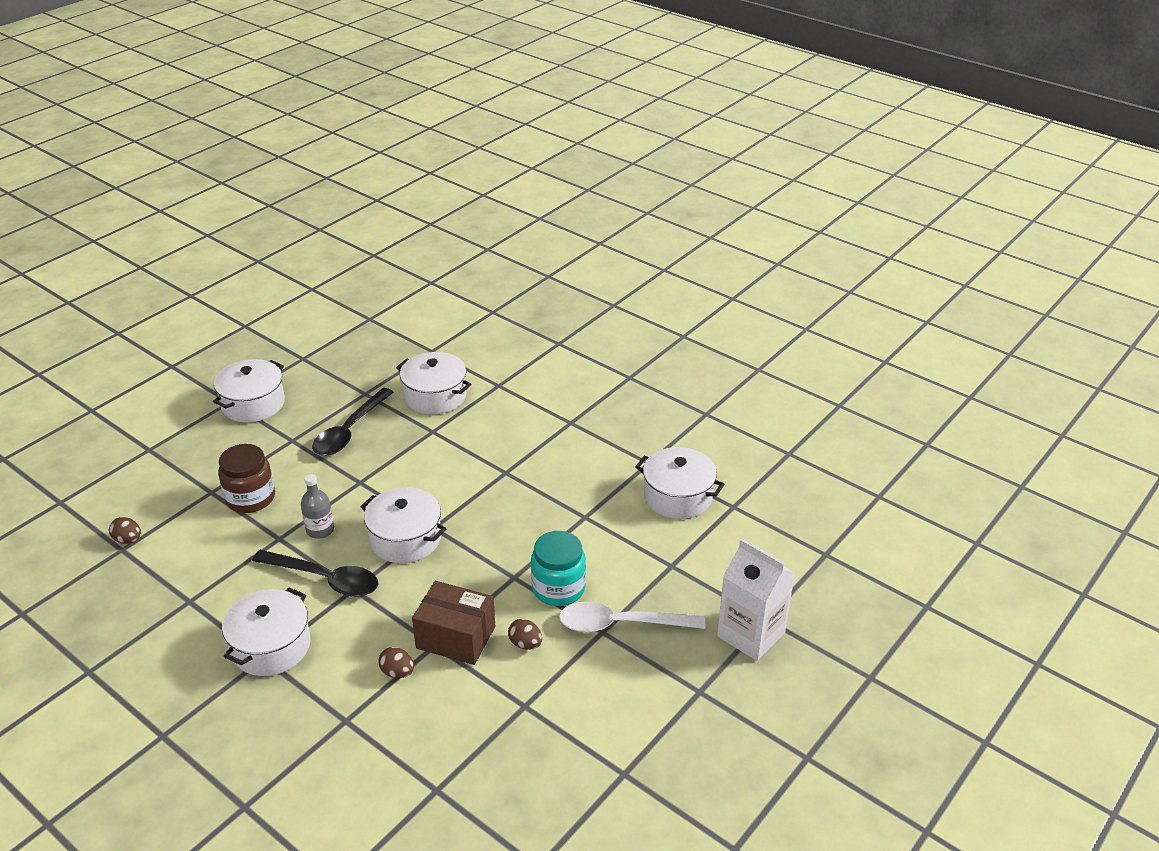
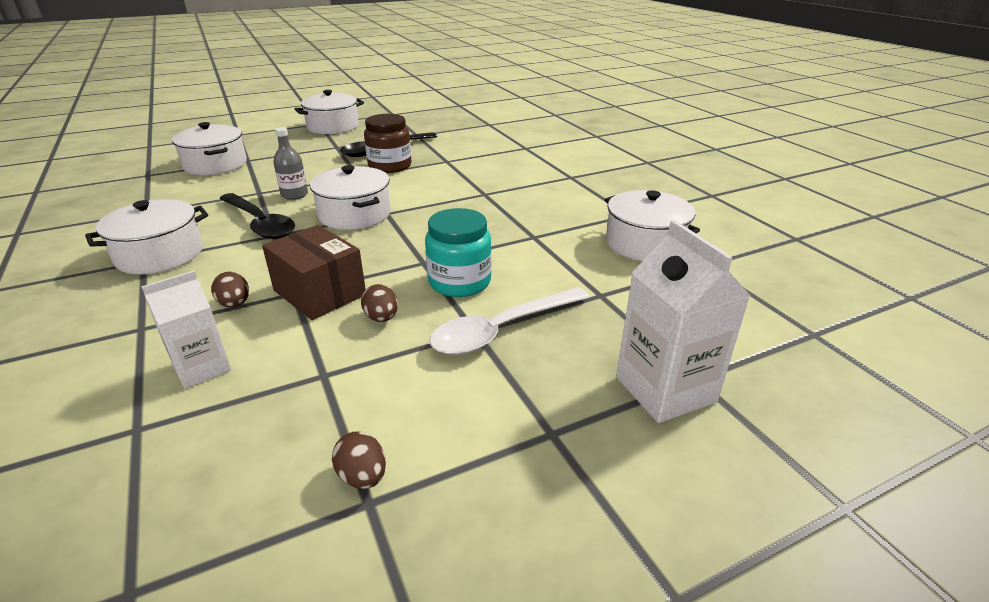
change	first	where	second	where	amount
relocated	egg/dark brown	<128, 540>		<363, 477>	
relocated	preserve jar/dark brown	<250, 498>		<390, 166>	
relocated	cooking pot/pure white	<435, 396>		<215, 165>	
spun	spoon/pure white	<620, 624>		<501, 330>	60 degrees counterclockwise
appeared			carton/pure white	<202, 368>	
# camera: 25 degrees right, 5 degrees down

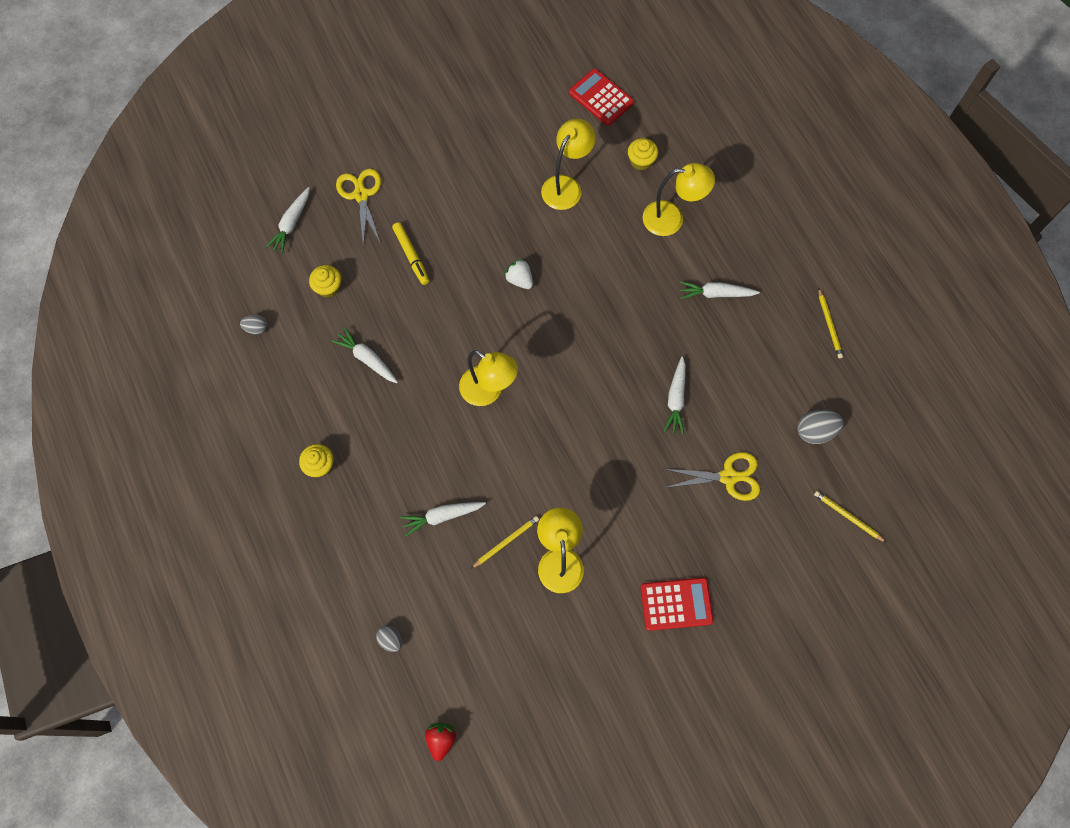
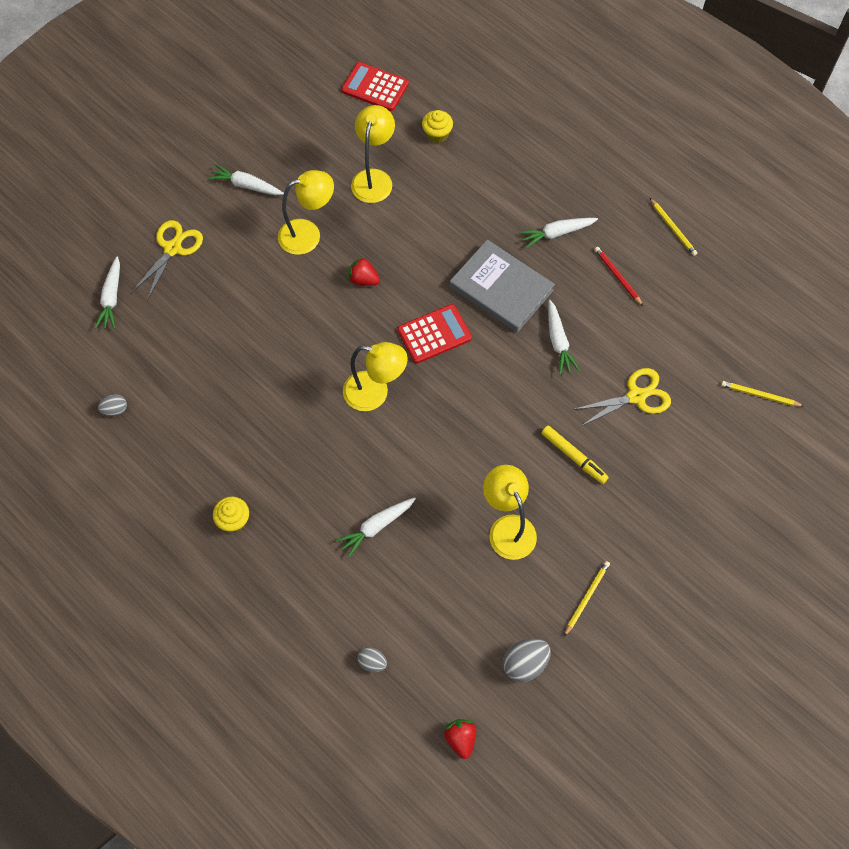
change	first	where	second	where	amount
missing	fairy cake/yellow	<328, 287>			
relocated	root vegetable/pure white	<367, 359>		<246, 185>	
spun	pair of scissors/yellow	<361, 195>		<173, 248>	60 degrees clockwise
relocated	marker pen/yellow	<411, 256>		<573, 457>	
relocated	pencil/yellow	<506, 542>		<586, 597>	
colour	toy strawberry/pure white	<519, 280>	toy strawberry/scarlet	<363, 279>	
relocated	pocket calculator/scarlet	<676, 604>		<434, 334>	
relocated	reading lamp/yellow	<672, 218>		<308, 234>	
relocated	egg/grey	<815, 431>		<525, 663>	
appeared			hardcover/grey	<501, 289>	
appeared			pencil/scarlet	<617, 276>	
# camera: 20 degrees left, 5 degrees down

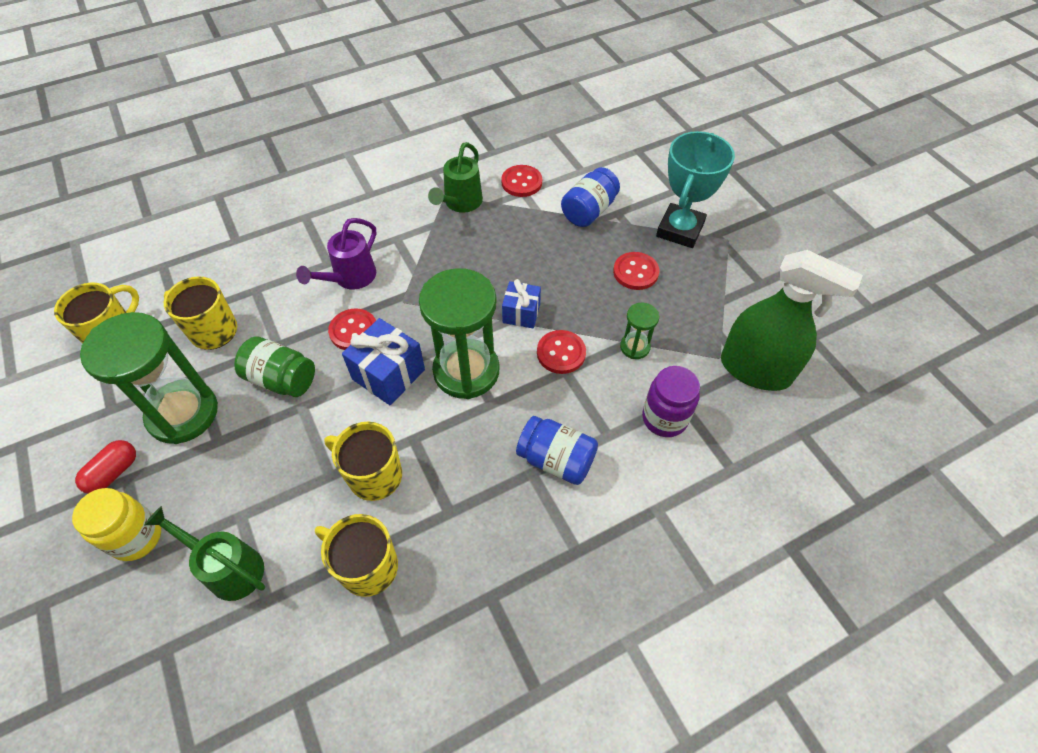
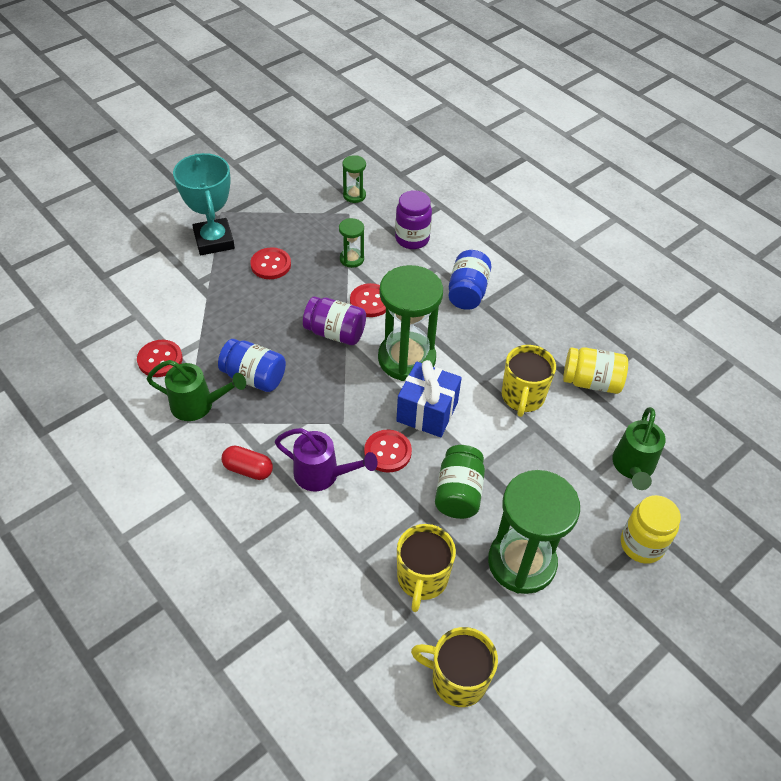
change	first	where	second	where	amount
relocated	pill/scarlet	<113, 472>		<248, 469>	
exchanged	tea mug/yellow	<367, 566>	preserve jar/yellow	<591, 382>	
exchanged	wrapped gift/cobalt	<521, 313>	preserve jar/violet	<335, 333>	
relocated	preserve jar/cobalt	<589, 211>		<254, 377>	
spun	prize cup/teal	<679, 230>		<214, 241>	60 degrees clockwise
exchanged	spray cleaner/green	<755, 369>	sandglass/green	<354, 195>	
# camera: 105 degrees left, 5 degrees down

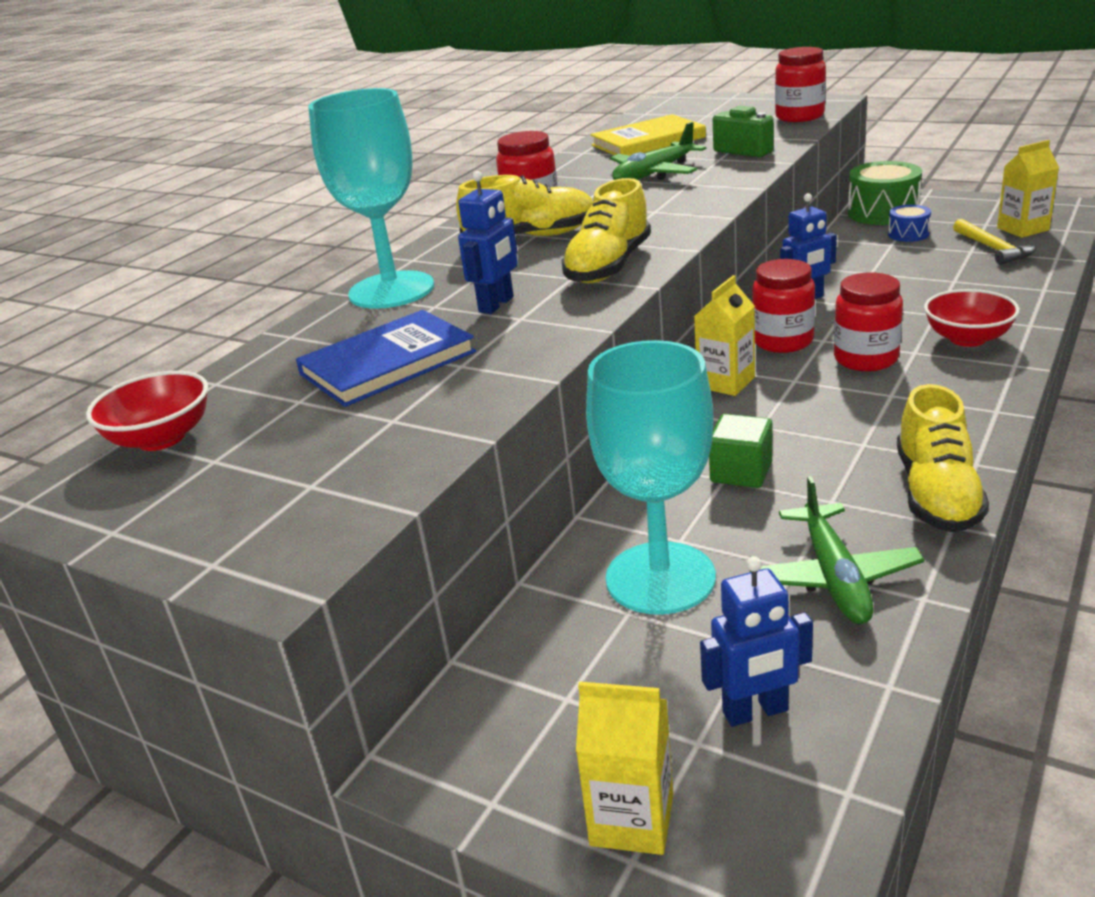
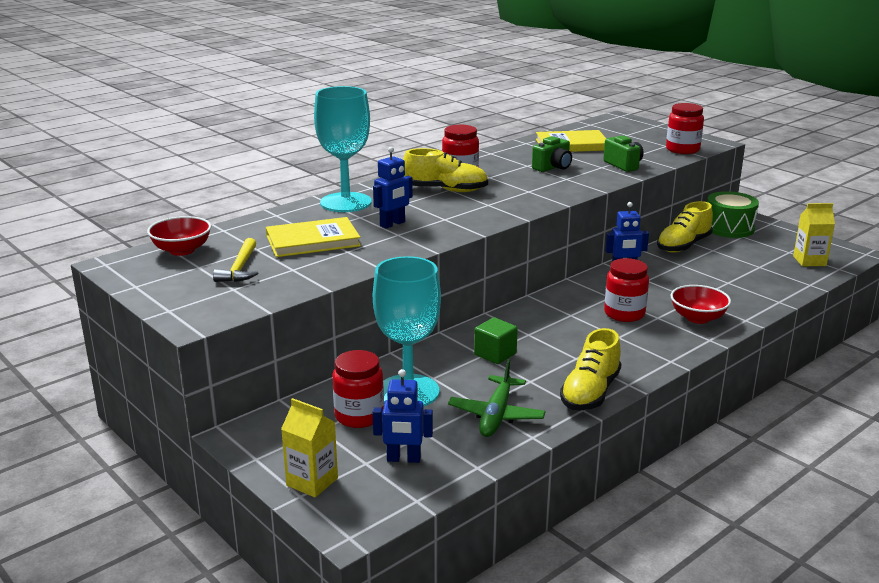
change	first	where	second	where	amount
colour	hardcover/cobalt	<387, 363>	hardcover/yellow	<313, 241>	
relocated	shoe/yellow	<608, 266>		<683, 245>	
exchanged	plane/green	<654, 174>	photo camera/green	<553, 167>	
missing	carton/yellow	<726, 382>			
relocated	preserve jar/scarlet	<783, 341>		<359, 416>	
missing	drum/cobalt	<908, 234>			
relocated	hammer/yellow	<993, 249>		<240, 268>	
# camera: 15 degrees right, 5 degrees down

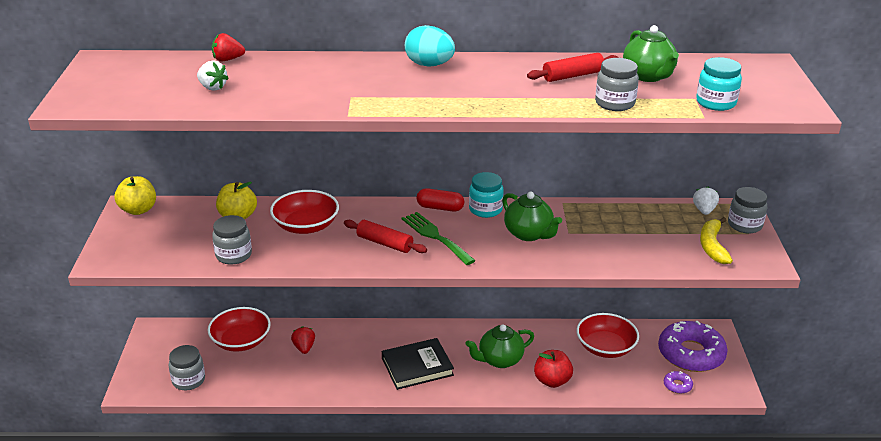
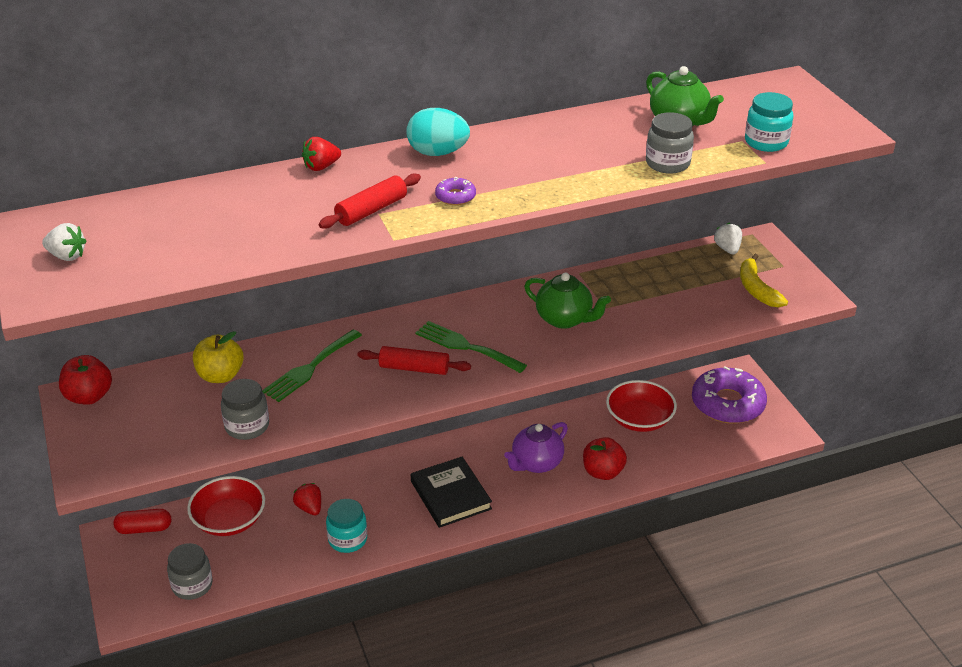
change	first	where	second	where	amount
colour	apple fruit/yellow	<138, 210>	apple fruit/scarlet	<89, 396>	
relocated	toy strawberry/pure white	<212, 87>		<67, 256>	
relocated	toy strawberry/scarlet	<227, 59>		<321, 167>	
exchanged	serving bowl/scarlet	<306, 226>	fork/green	<310, 368>	
spun	hardcover/black	<417, 366>		<450, 495>	75 degrees counterclockwise
relocated	pill/scarlet	<440, 208>		<144, 529>	
colour	tea pot/green	<499, 360>	tea pot/violet	<536, 463>	
relocated	preserve jar/teal	<485, 209>		<347, 539>	
relocated	dough roller/scarlet	<572, 76>		<371, 210>	
relocated	glazed donut/violet	<677, 385>		<455, 196>	
missing	preserve jar/grey	<744, 225>			
# camera: 20 degrees left, 5 degrees up

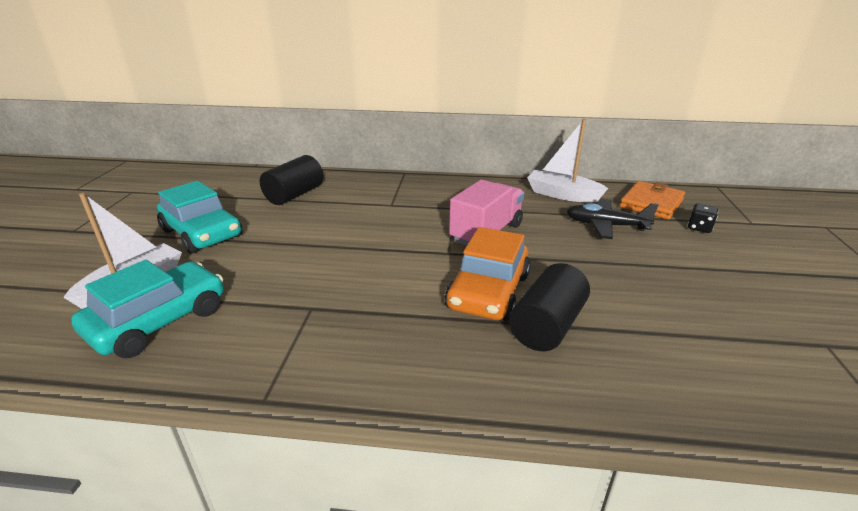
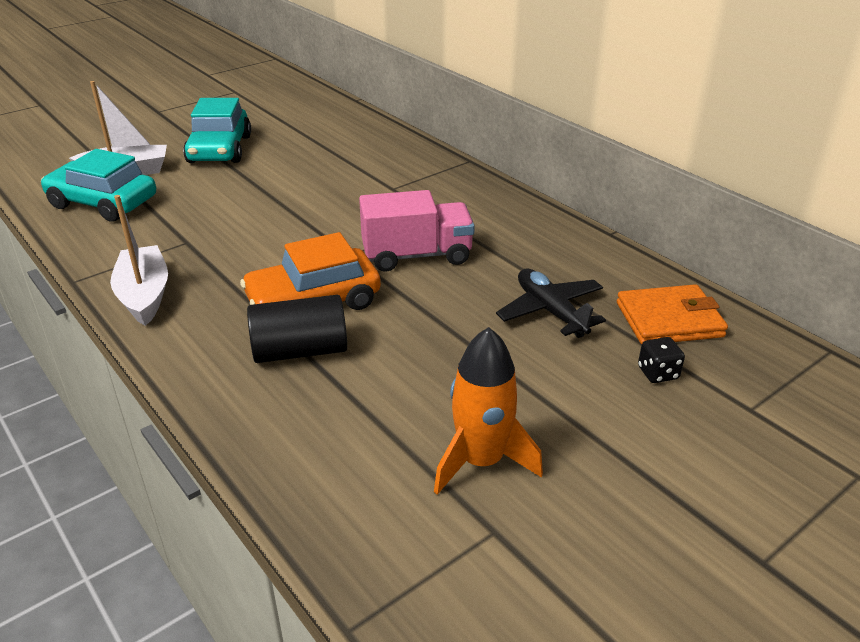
change	first	where	second	where	amount
spun	car/teal	<159, 321>		<103, 203>	150 degrees counterclockwise
missing	solid cylinder/black	<294, 195>			
relocated	sailboat/pure white	<562, 195>		<144, 295>	
appeared			rocket/orange-coloured	<481, 461>	
# camera: 45 degrees right, 5 degrees up

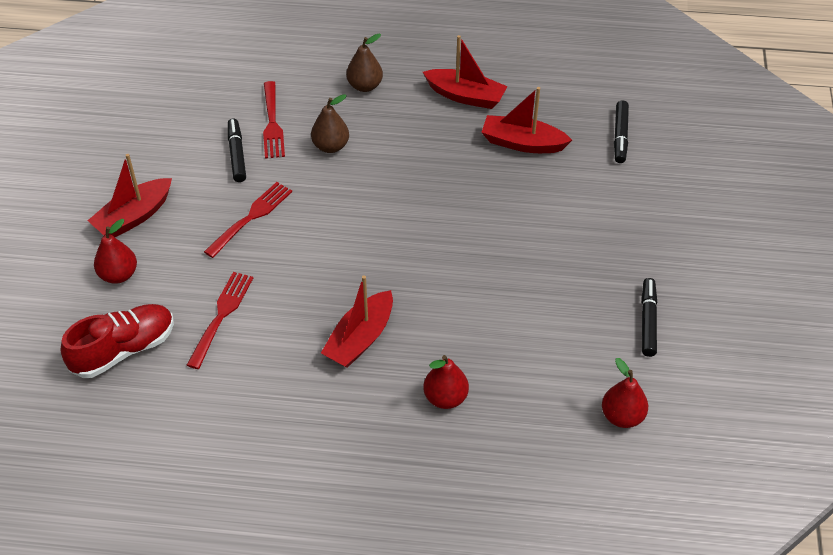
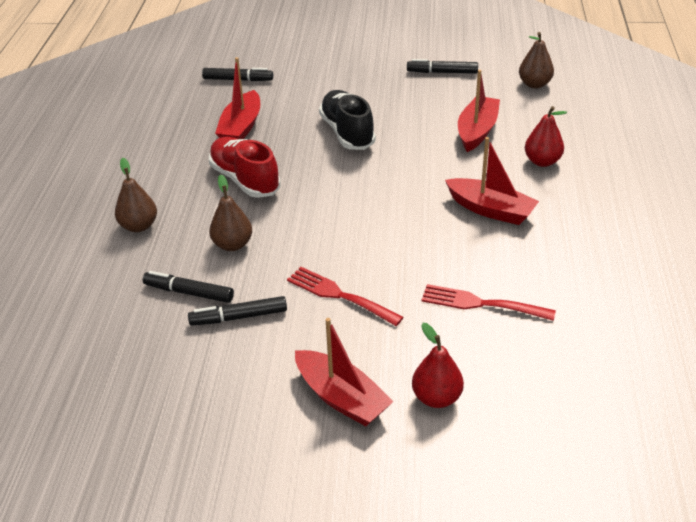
change	first	where	second	where	amount
relocated	shoe/scarlet	<124, 350>		<245, 180>	
exchanged	fork/scarlet	<272, 123>	marker pen/black	<189, 292>	
relocated	sailboat/scarlet	<465, 96>		<477, 131>	
colour	toy pear/scarlet	<622, 416>	toy pear/dark brown	<534, 84>	
appeared			shoe/black	<347, 132>	
# camera: 90 degrees left, 10 degrees down

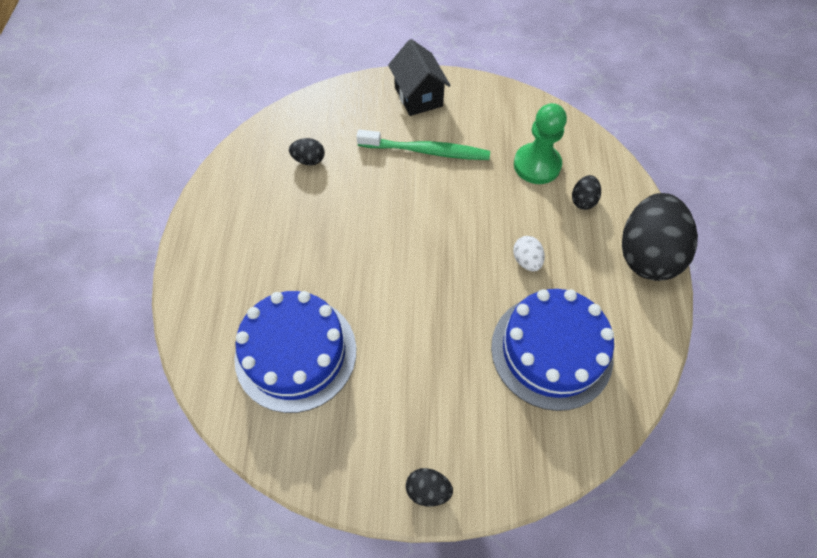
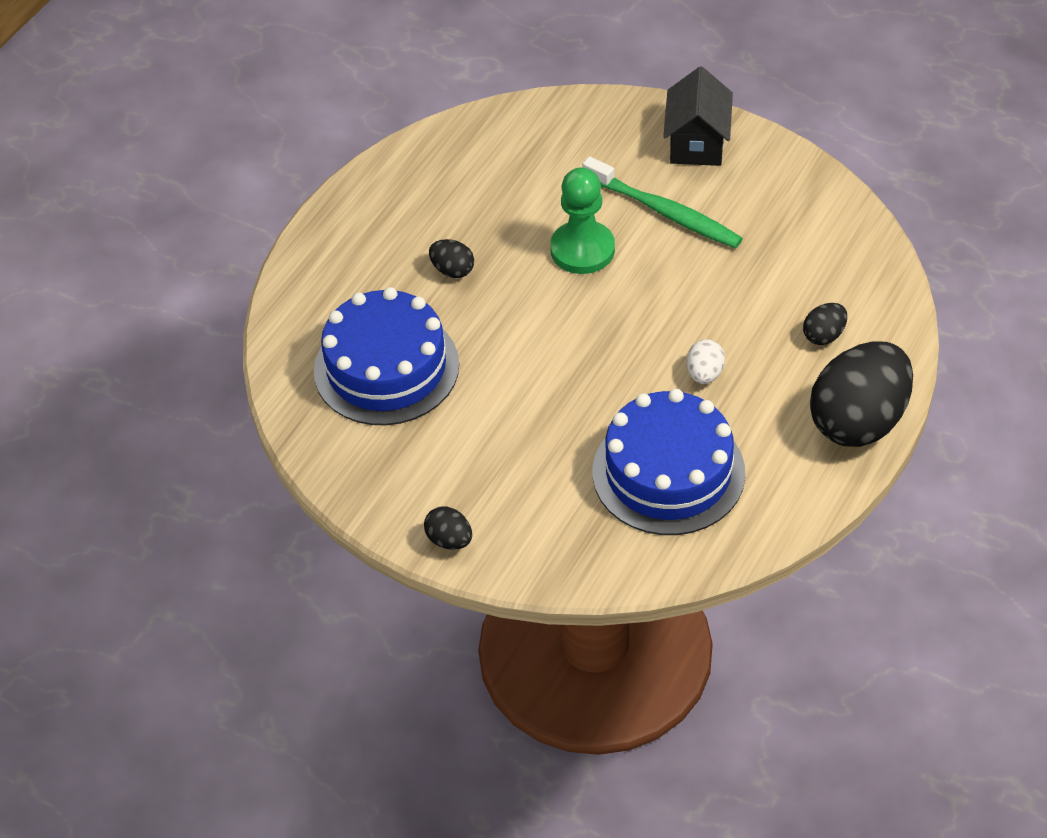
change	first	where	second	where	amount
relocated	egg/black	<309, 160>		<452, 270>	
relocated	chess pawn/green	<537, 165>		<582, 250>	
# camera: 30 degrees right, 10 degrees down

